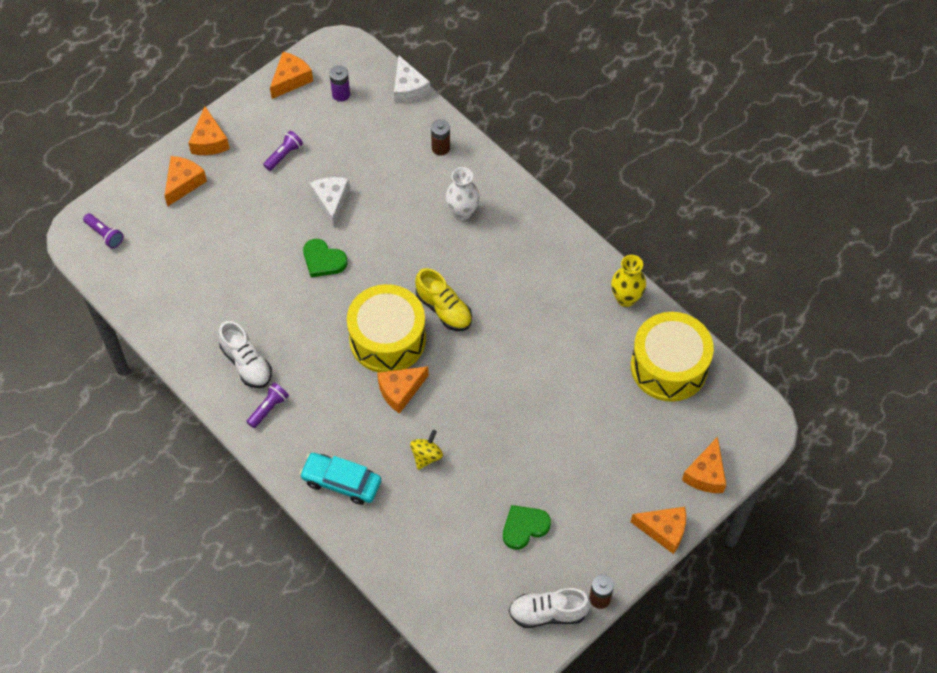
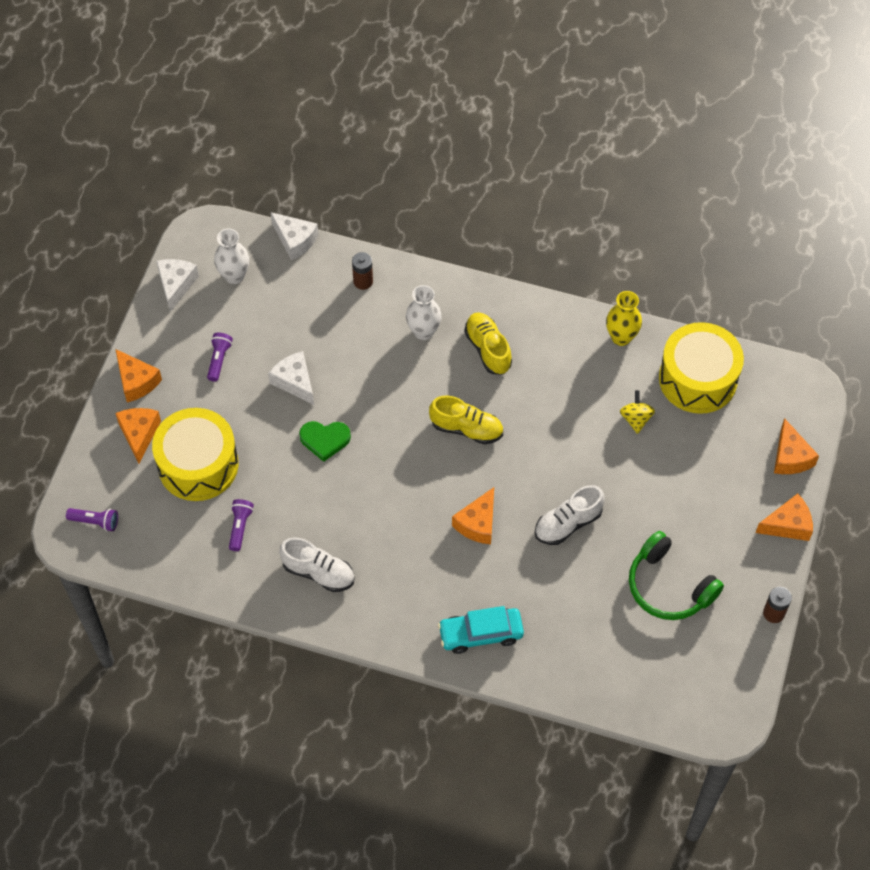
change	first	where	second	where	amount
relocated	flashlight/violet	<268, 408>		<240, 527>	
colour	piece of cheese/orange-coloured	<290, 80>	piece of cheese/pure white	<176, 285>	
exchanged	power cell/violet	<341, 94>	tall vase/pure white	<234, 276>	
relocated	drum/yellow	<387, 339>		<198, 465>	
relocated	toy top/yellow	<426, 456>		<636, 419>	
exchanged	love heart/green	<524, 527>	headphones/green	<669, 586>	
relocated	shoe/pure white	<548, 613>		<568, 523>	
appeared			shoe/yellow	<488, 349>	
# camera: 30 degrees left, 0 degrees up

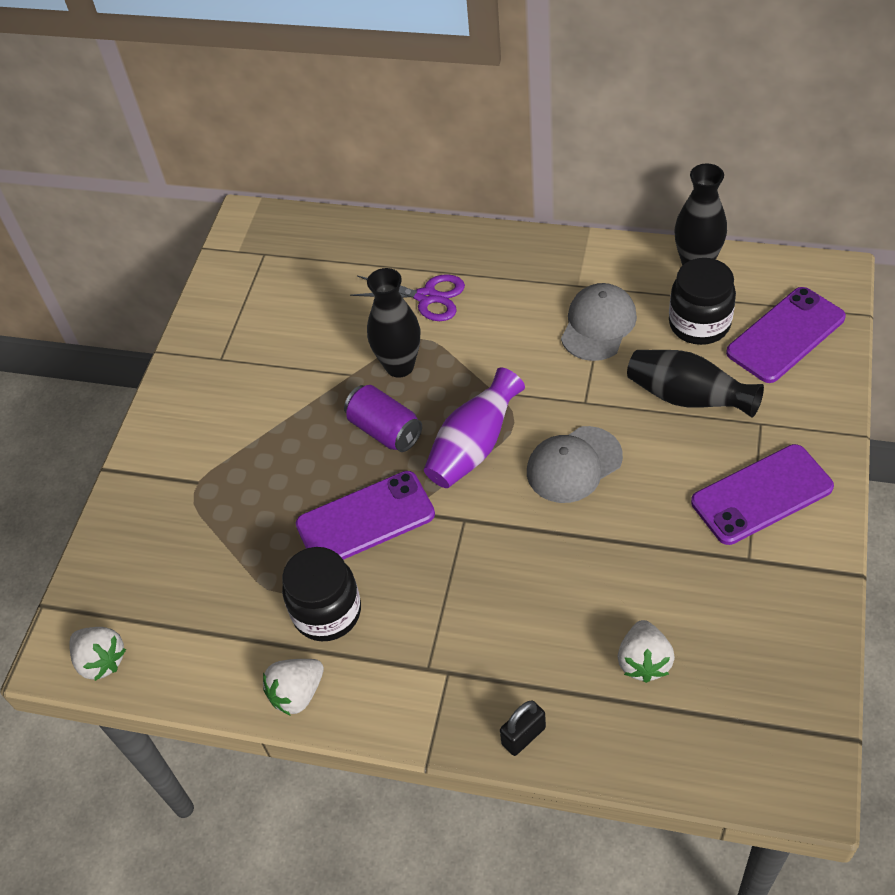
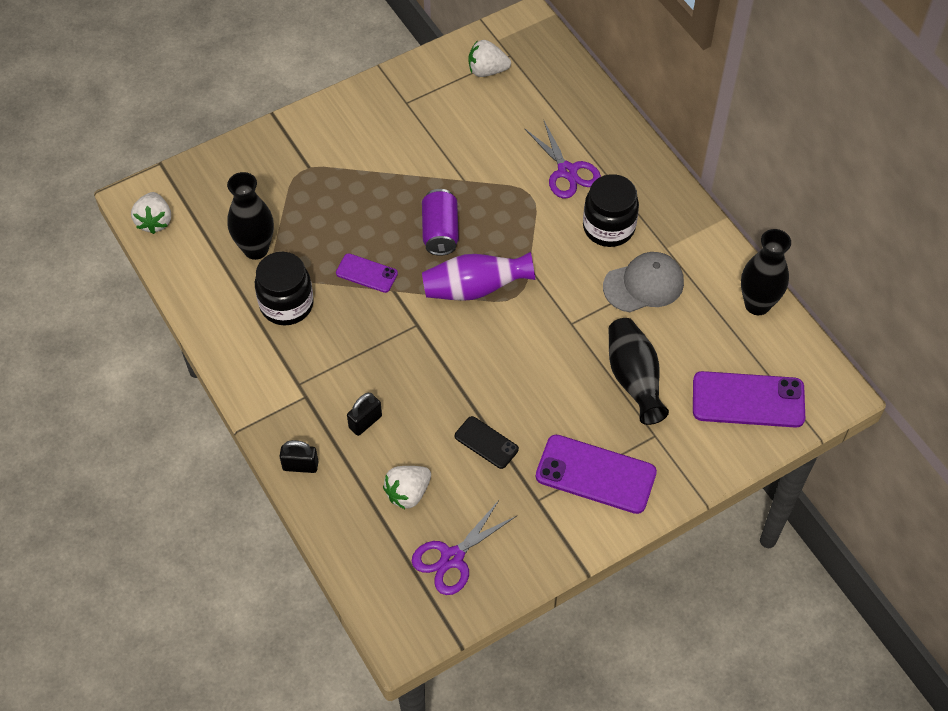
change	first	where	second	where	amount
relocated	toy strawberry/pure white	<297, 693>		<487, 70>	
size	smartphone/violet	<365, 519>		<366, 273>	x0.55
relocated	tall vase/black	<399, 366>		<256, 249>	
missing	peaked cap/grey	<574, 465>			
relocated	preserve jar/black	<699, 324>		<608, 227>	
appeared			small lock/black	<365, 422>	
appeared			pair of scissors/violet	<452, 558>	
appeared			smartphone/black	<486, 443>	
# camera: 40 degrees right, 5 degrees up

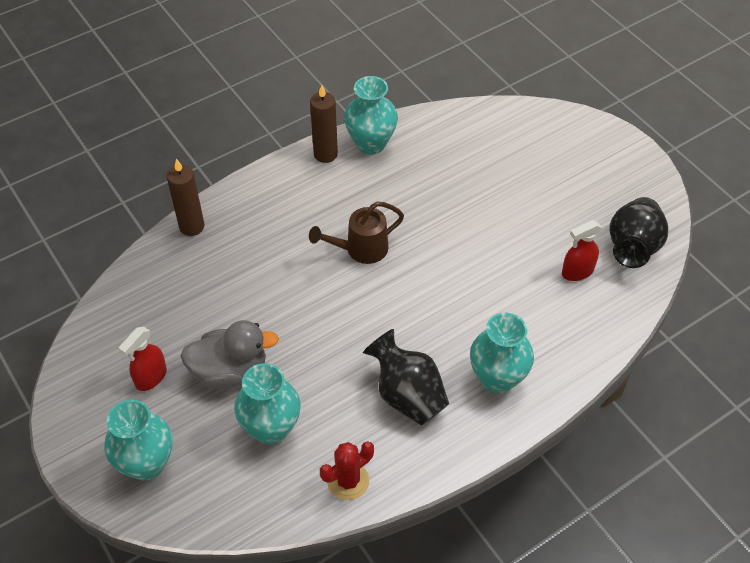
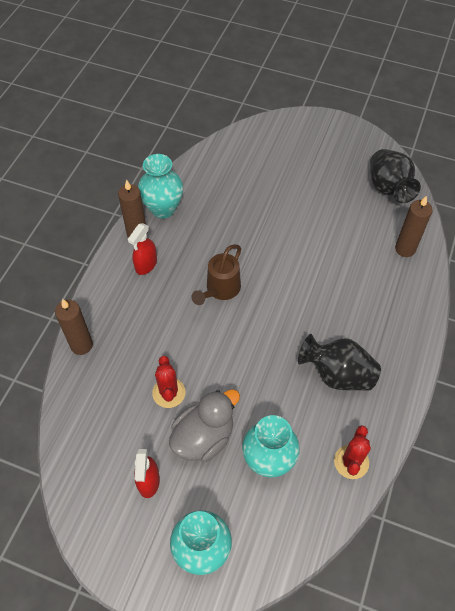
change	first	where	second	where	amount
missing	tall vase/teal	<497, 378>			
relocated	spray cleaner/scarlet	<577, 272>		<146, 265>	
appeared			prickly plant/scarlet	<169, 393>	
appeared			pillar candle/dark brown	<405, 249>	
# camera: 35 degrees left, 5 degrees up

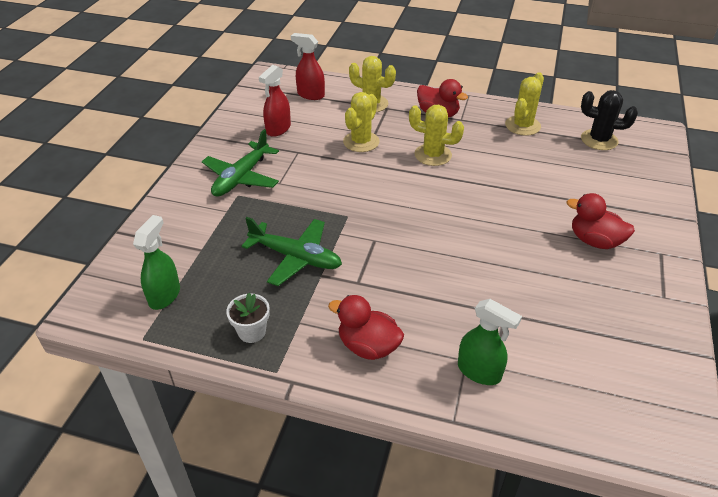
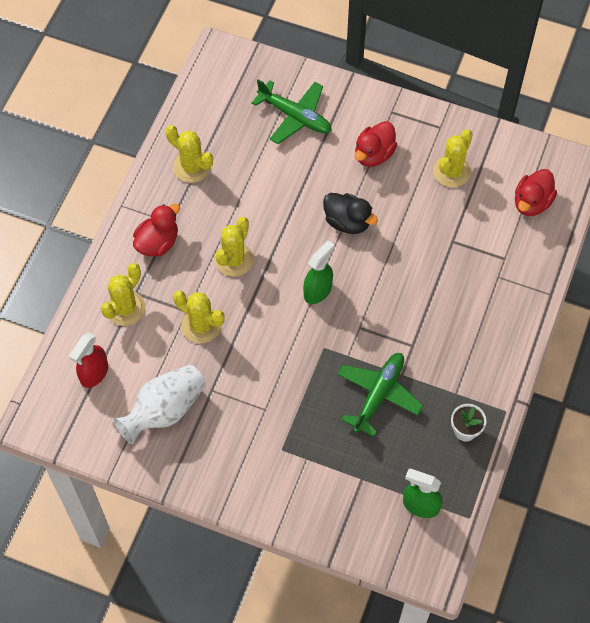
change	first	where	second	where	amount
relocated	plane/green	<241, 178>		<295, 116>	
exchanged	spray cleaner/scarlet	<278, 129>	tall vase/pure white	<164, 410>	
relocated	duck/scarlet	<368, 346>		<531, 203>	
relocated	spray cleaner/green	<479, 372>		<318, 291>	
missing	prickly plant/black	<599, 140>			
appeared			duck/black	<347, 222>	
appeared			prickly plant/yellow	<451, 171>	
# camera: 85 degrees left, 20 degrees up

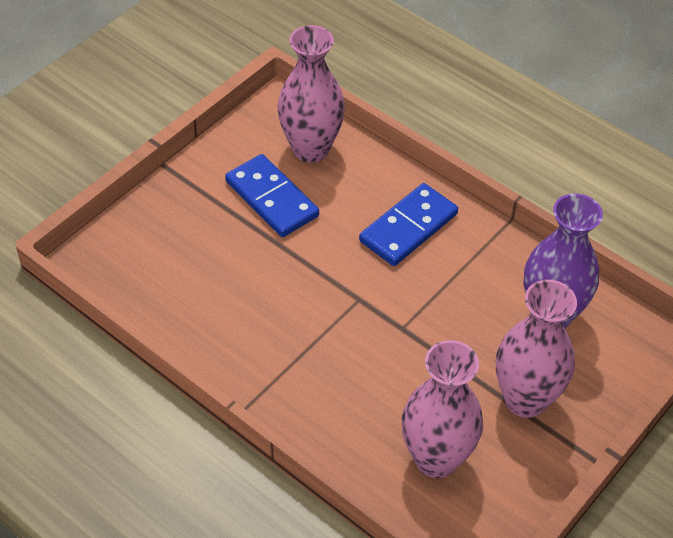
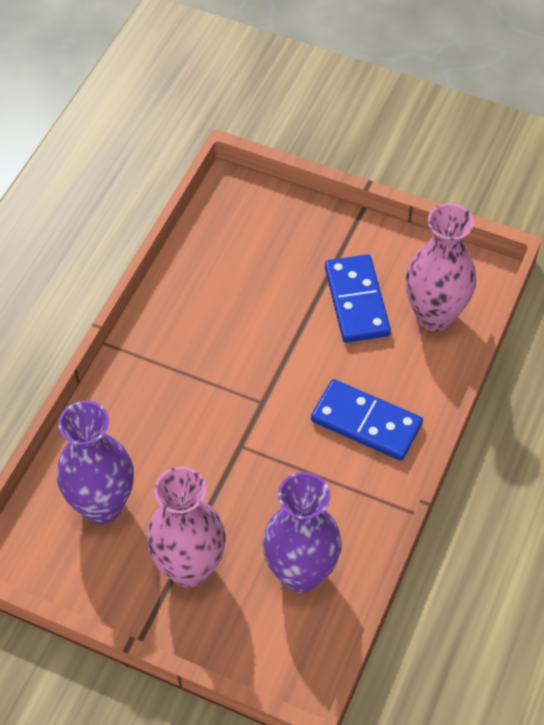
change	first	where	second	where	amount
spun	domino piece/cobalt	<271, 199>		<356, 301>	45 degrees counterclockwise
colour	tall vase/rosy	<436, 459>	tall vase/violet	<102, 505>	
# camera: 75 degrees right, 5 degrees up

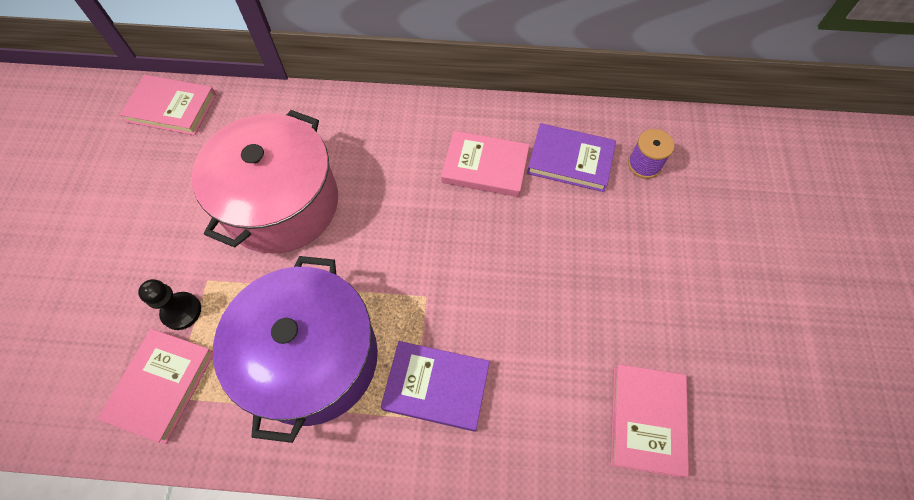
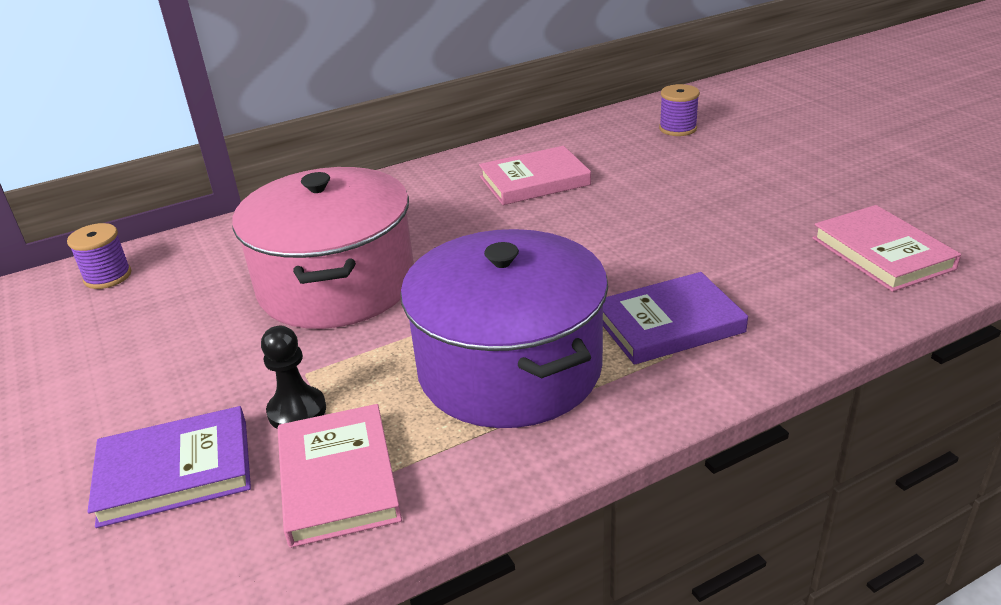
change	first	where	second	where	amount
exchanged	hardcover/rosy	<172, 108>	bobbin/violet	<107, 276>	
relocated	hardcover/violet	<570, 160>		<175, 471>	
# camera: 30 degrees left, 30 degrees down

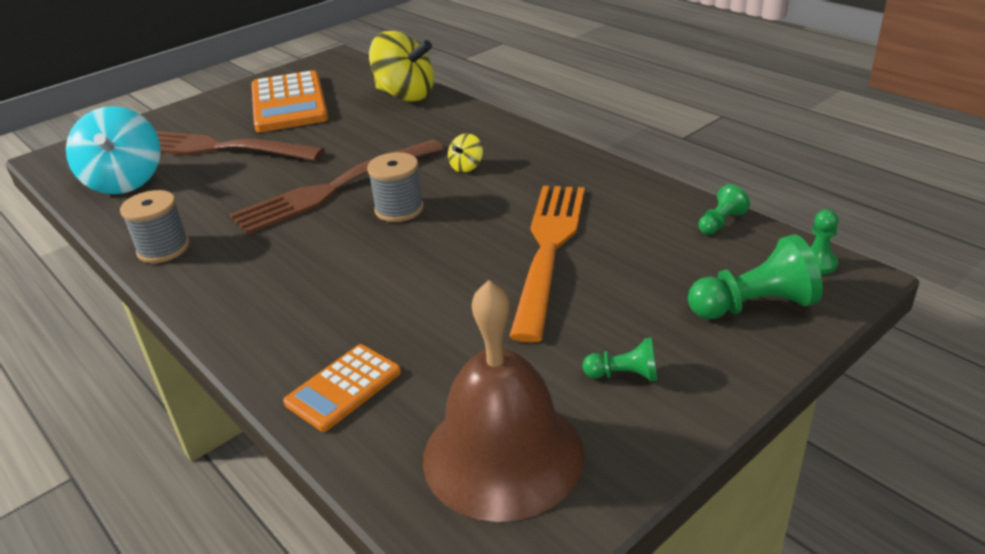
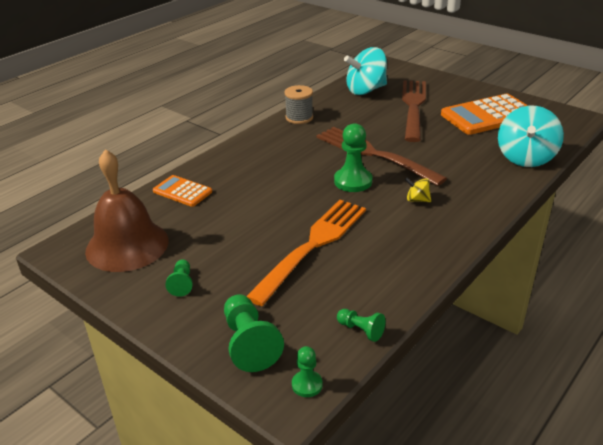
change	first	where	second	where	amount
exchanged	bobbin/grey	<399, 209>	chess pawn/green	<353, 181>	
colour	toy top/yellow	<405, 95>	toy top/teal	<525, 158>	
spun	fork/orange-coloured	<548, 249>		<312, 246>	60 degrees counterclockwise
# camera: 80 degrees right, 0 degrees up

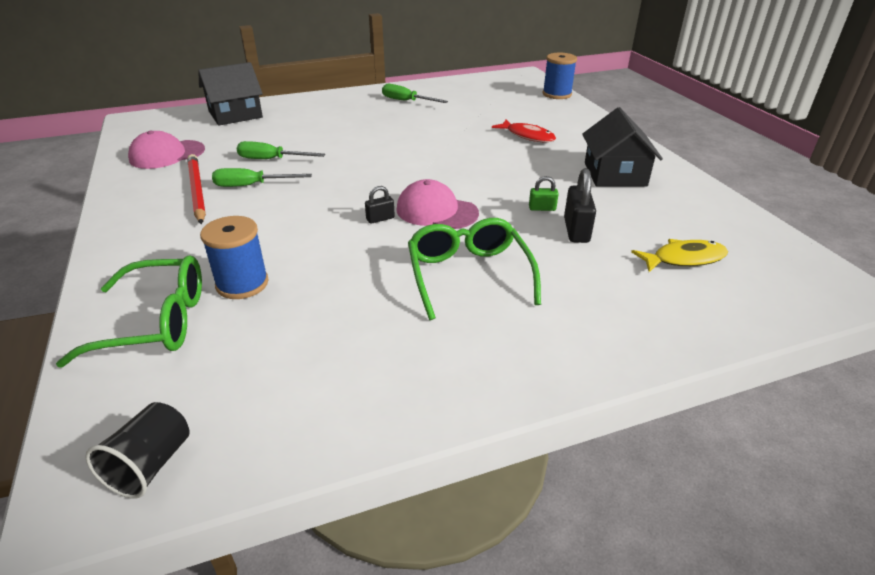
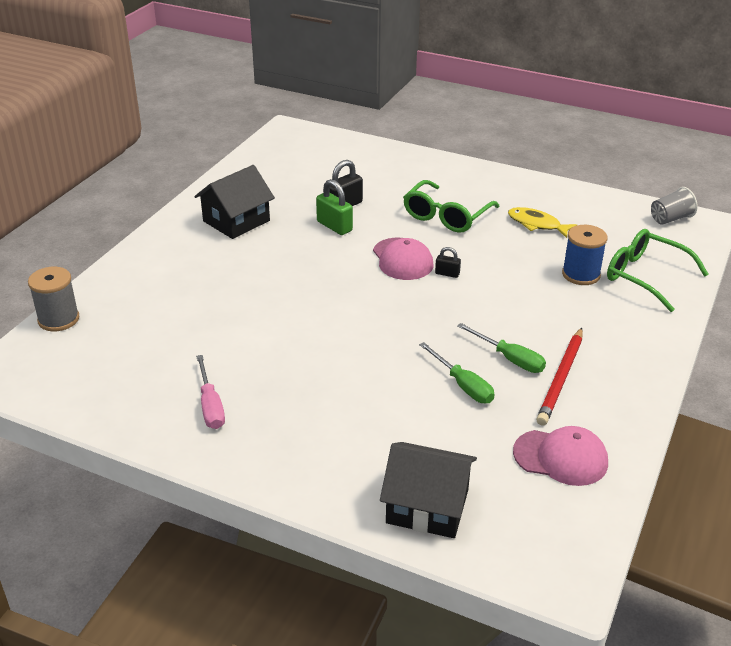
change	first	where	second	where	amount
colour	beaker/black	<151, 465>	beaker/grey	<670, 219>	
colour	hand screwdriver/green	<406, 101>	hand screwdriver/rosy	<210, 406>	
missing	fish/scarlet	<527, 136>			
size	small lock/green	<542, 208>		<334, 226>	x1.76
colour	bobbin/cobalt	<557, 94>	bobbin/grey	<58, 319>	
relocated	fish/yellow	<684, 259>		<537, 224>	
# camera: 135 degrees left, 0 degrees up

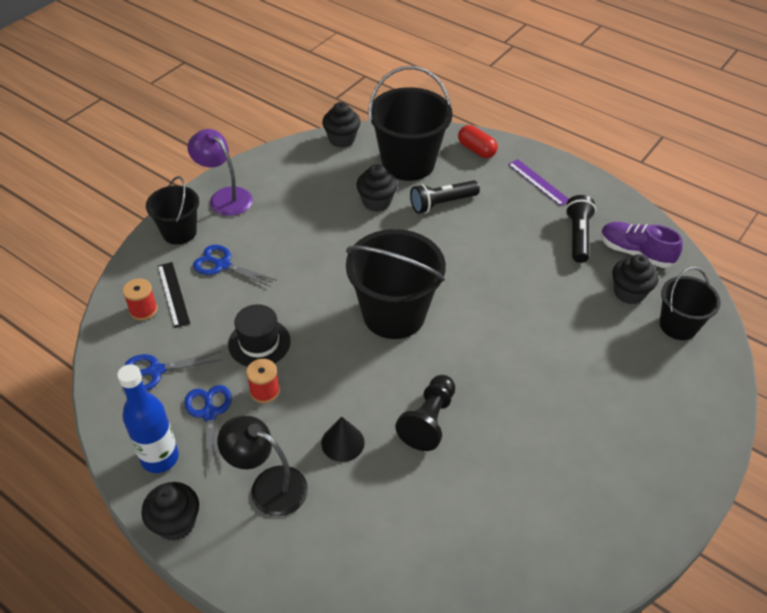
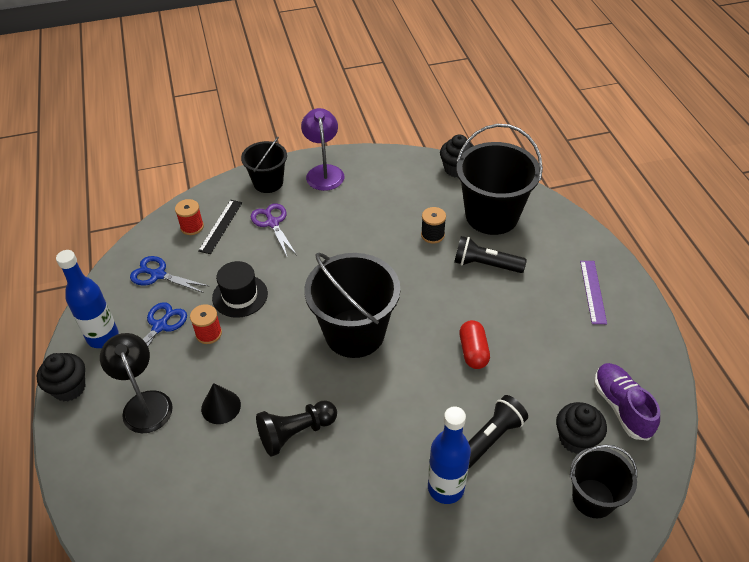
change	first	where	second	where	amount
colour	pair of scissors/cobalt	<222, 265>	pair of scissors/violet	<272, 223>	
exchanged	fairy cake/black	<376, 202>	bobbin/black	<432, 235>	
relocated	pill/scarlet	<476, 150>		<473, 351>	
relocated	flashlight/black	<577, 236>		<490, 438>	
appeared			flask/cobalt	<446, 488>	
# camera: 40 degrees right, 0 degrees up

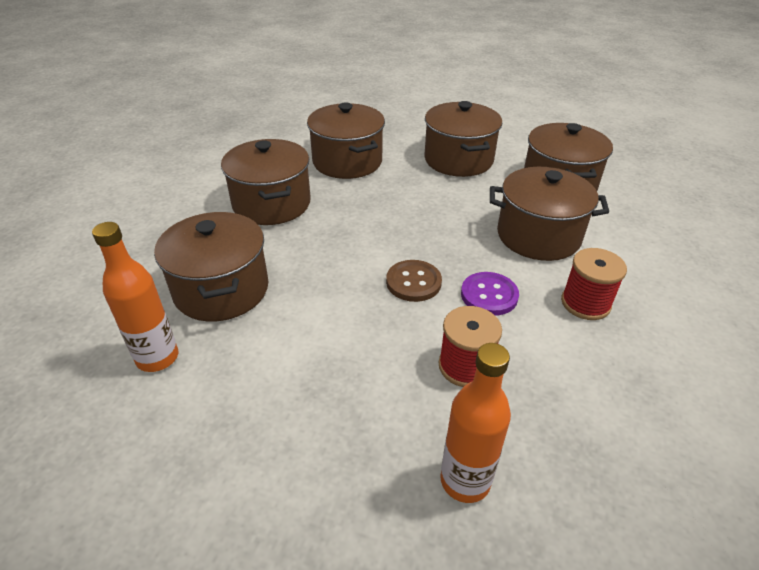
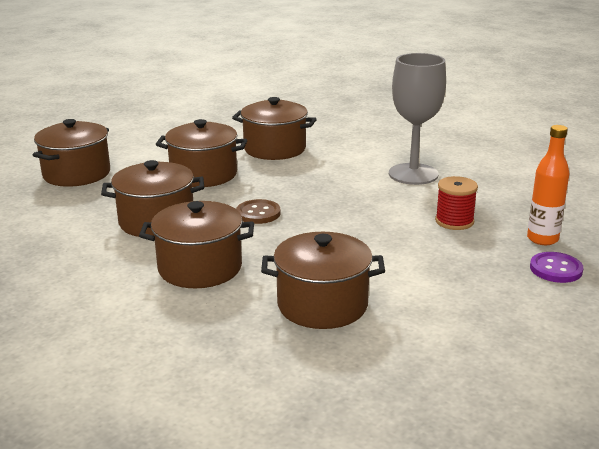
change	first	where	second	where	amount
missing	flask/orange-coloured	<157, 358>			
relocated	sewing button/dark brown	<413, 282>		<258, 213>	
relocated	sewing button/violet	<489, 295>		<556, 269>	
relocated	cooking pot/dark brown	<538, 236>		<77, 174>	
exchanged	bobbin/scarlet	<585, 303>	goblet/grey	<413, 174>	
# camera: 70 degrees left, 15 degrees down

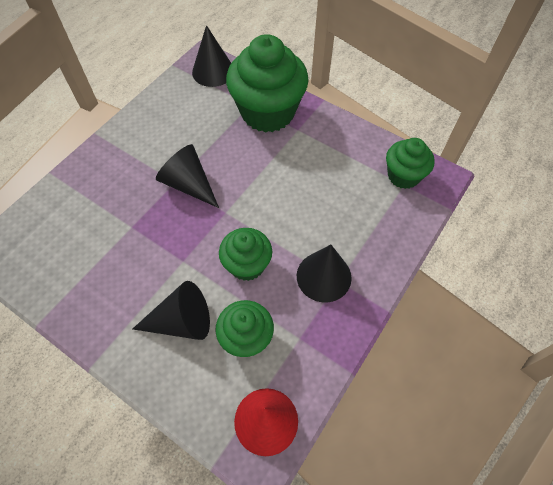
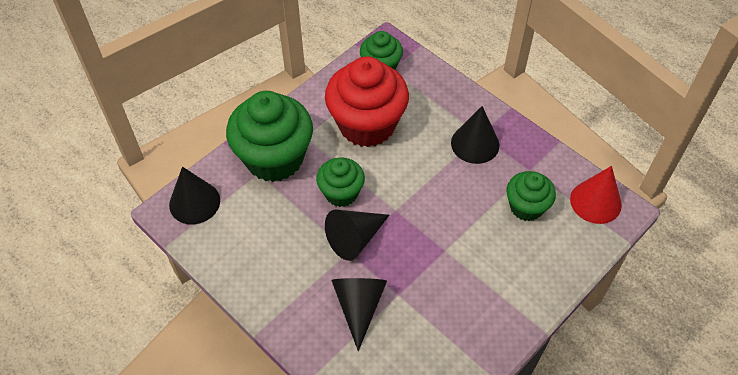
change	first	where	second	where	amount
relocated	cone/black	<182, 321>		<359, 306>	
relocated	fairy cake/green	<247, 265>		<341, 193>	
appeared			fairy cake/scarlet	<367, 125>	
# camera: 80 degrees left, 5 degrees down

